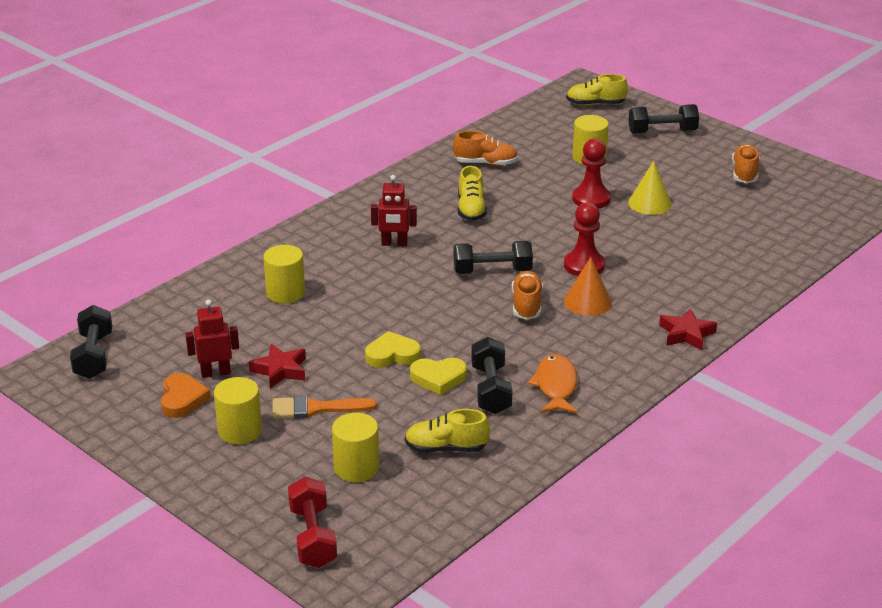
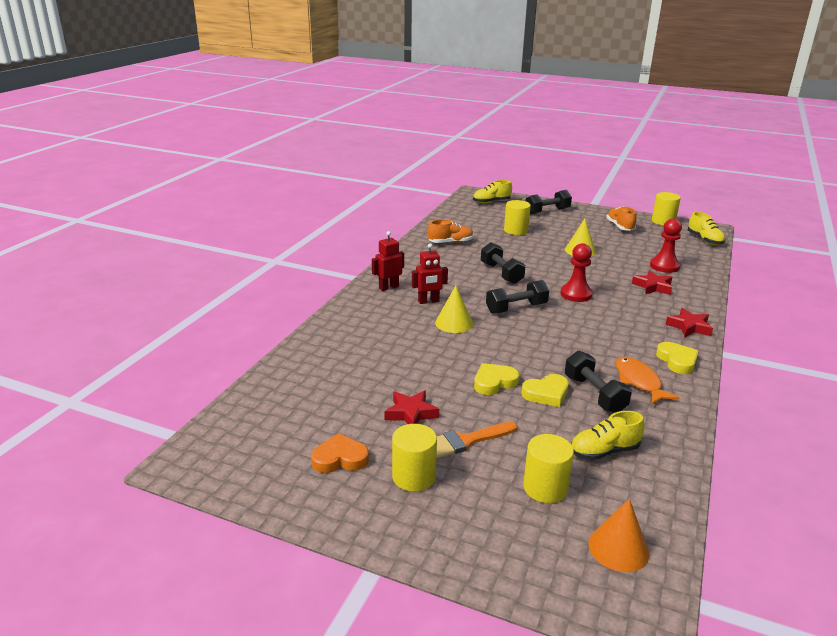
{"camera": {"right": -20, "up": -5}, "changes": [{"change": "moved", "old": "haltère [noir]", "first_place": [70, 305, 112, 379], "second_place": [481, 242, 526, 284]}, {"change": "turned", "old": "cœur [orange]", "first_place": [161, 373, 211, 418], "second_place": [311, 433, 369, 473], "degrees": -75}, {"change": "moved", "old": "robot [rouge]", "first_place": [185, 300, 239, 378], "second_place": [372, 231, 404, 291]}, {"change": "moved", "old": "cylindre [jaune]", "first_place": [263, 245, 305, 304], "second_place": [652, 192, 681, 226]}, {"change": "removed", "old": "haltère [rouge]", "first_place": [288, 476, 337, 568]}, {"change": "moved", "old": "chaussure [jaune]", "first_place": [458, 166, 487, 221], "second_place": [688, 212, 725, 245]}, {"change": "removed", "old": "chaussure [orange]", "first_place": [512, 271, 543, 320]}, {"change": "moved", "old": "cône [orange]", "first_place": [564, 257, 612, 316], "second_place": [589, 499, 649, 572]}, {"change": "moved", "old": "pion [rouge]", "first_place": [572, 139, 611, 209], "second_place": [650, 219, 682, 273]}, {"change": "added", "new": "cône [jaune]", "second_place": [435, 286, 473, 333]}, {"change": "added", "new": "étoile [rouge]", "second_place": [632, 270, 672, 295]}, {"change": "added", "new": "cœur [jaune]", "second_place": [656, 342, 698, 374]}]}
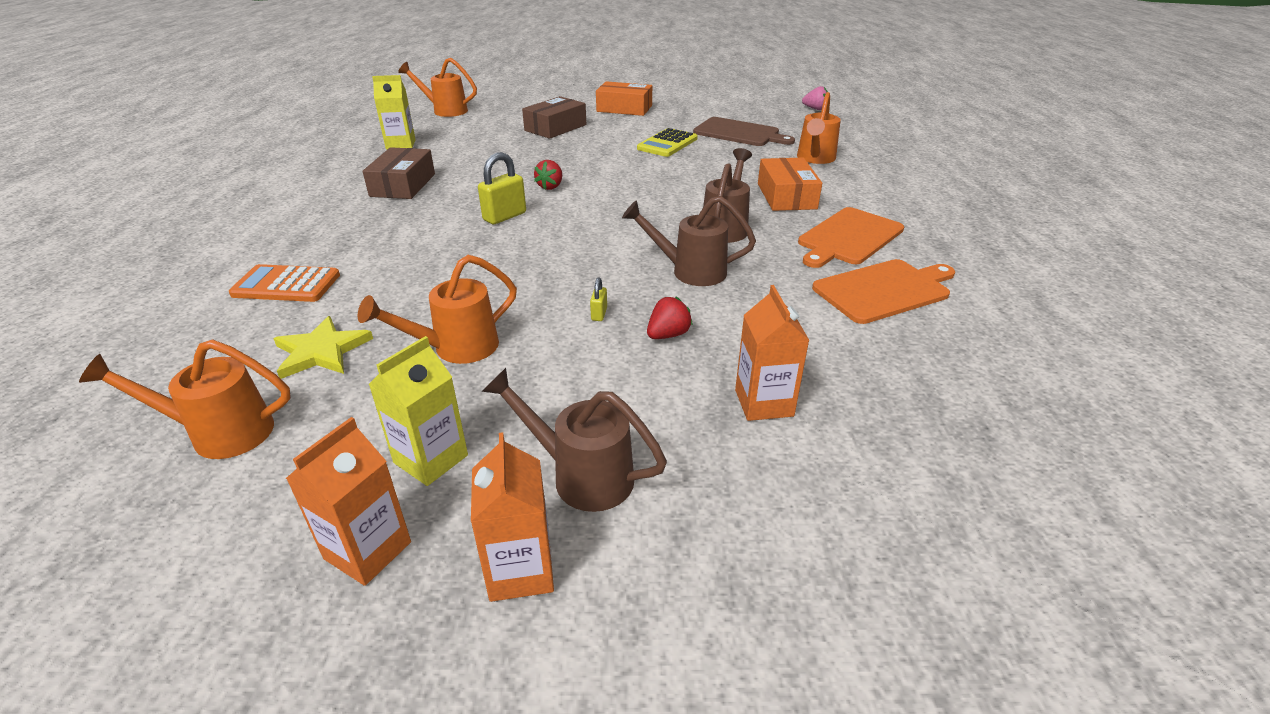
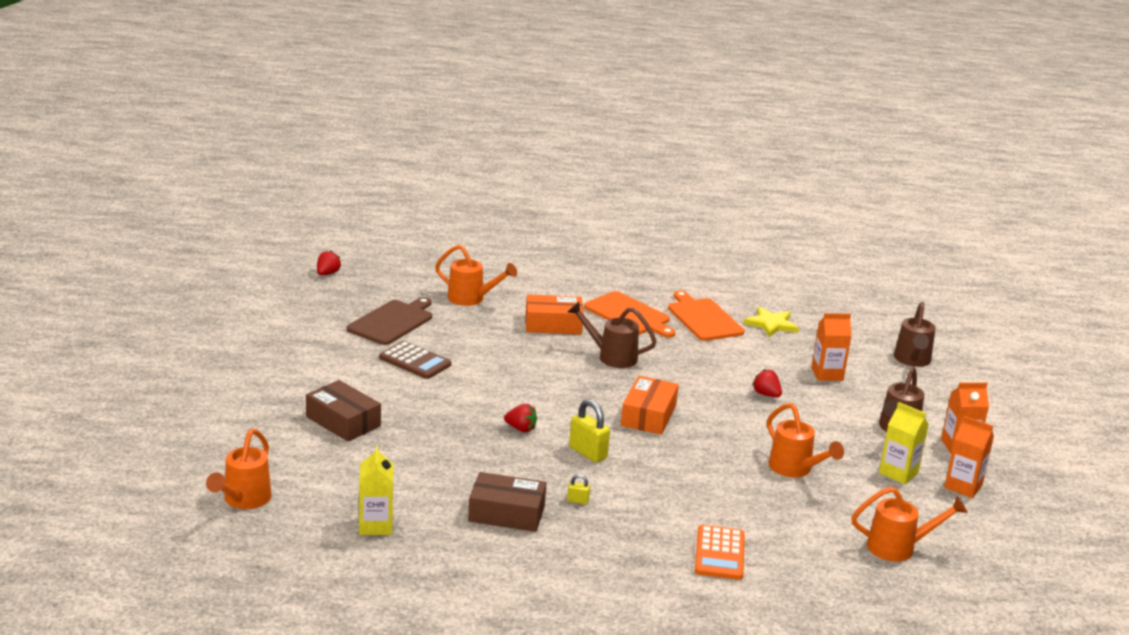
{"camera": {"right": -90, "up": -10}, "changes": [{"change": "turned", "old": "arrosoir [orange]", "first_place": [79, 340, 291, 459], "second_place": [851, 487, 968, 562], "degrees": -90}, {"change": "moved", "old": "étoile [jaune]", "first_place": [273, 316, 373, 379], "second_place": [743, 307, 799, 337]}, {"change": "moved", "old": "cadenas [jaune]", "first_place": [590, 278, 607, 321], "second_place": [567, 474, 590, 504]}, {"change": "moved", "old": "boîte [orange]", "first_place": [596, 81, 652, 116], "second_place": [621, 376, 679, 435]}, {"change": "moved", "old": "arrosoir [marron]", "first_place": [622, 196, 756, 286], "second_place": [894, 302, 936, 367]}, {"change": "recoloured", "old": "calculatrice [jaune]", "new": "calculatrice [marron]", "first_place": [637, 128, 698, 157], "second_place": [379, 341, 451, 379]}, {"change": "recoloured", "old": "fraise [rose]", "new": "fraise [rouge]", "first_place": [802, 86, 828, 110], "second_place": [317, 250, 341, 275]}]}
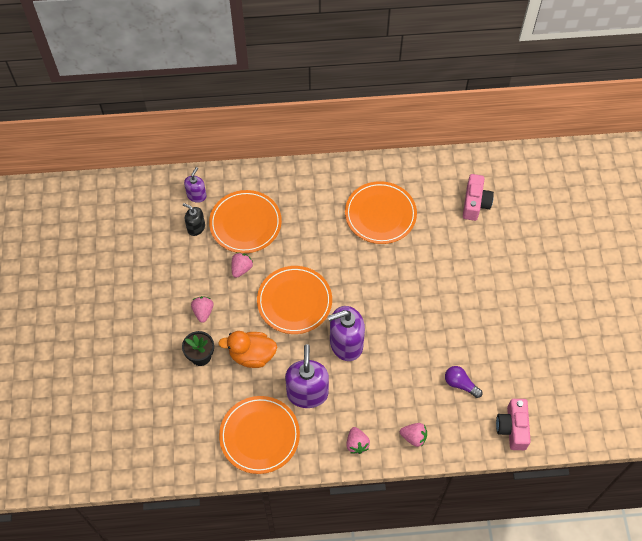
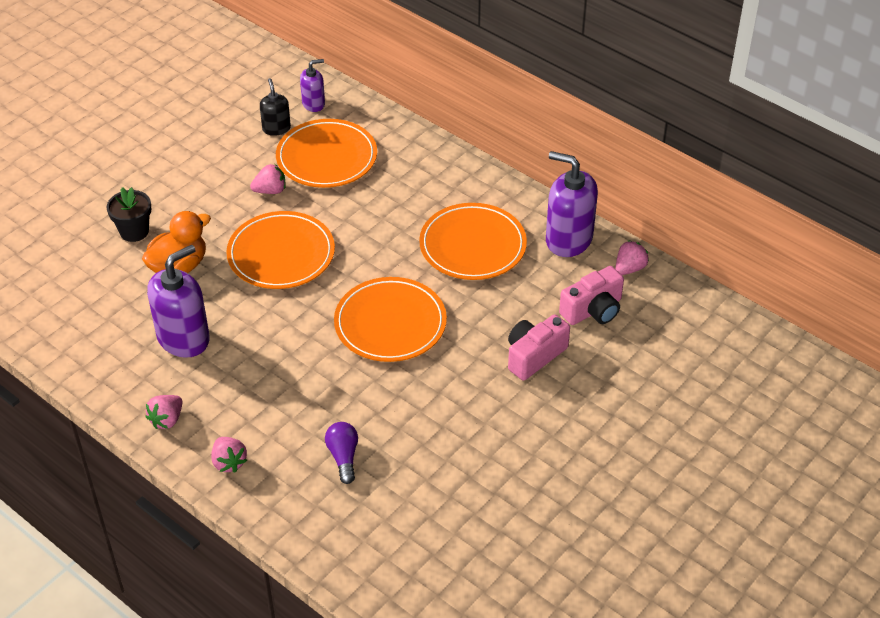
{"camera": {"right": 45, "up": -15}, "changes": [{"change": "moved", "old": "fraise [rose]", "first_place": [191, 296, 214, 323], "second_place": [616, 240, 649, 275]}, {"change": "turned", "old": "canard [orange]", "first_place": [218, 331, 277, 368], "second_place": [142, 211, 211, 273], "degrees": 90}, {"change": "moved", "old": "assiette [orange]", "first_place": [219, 396, 300, 474], "second_place": [334, 277, 447, 362]}, {"change": "moved", "old": "distributeur de savon [violet]", "first_place": [328, 306, 365, 361], "second_place": [546, 151, 598, 257]}, {"change": "moved", "old": "appareil photo [rose]", "first_place": [496, 399, 531, 450], "second_place": [508, 314, 570, 381]}]}
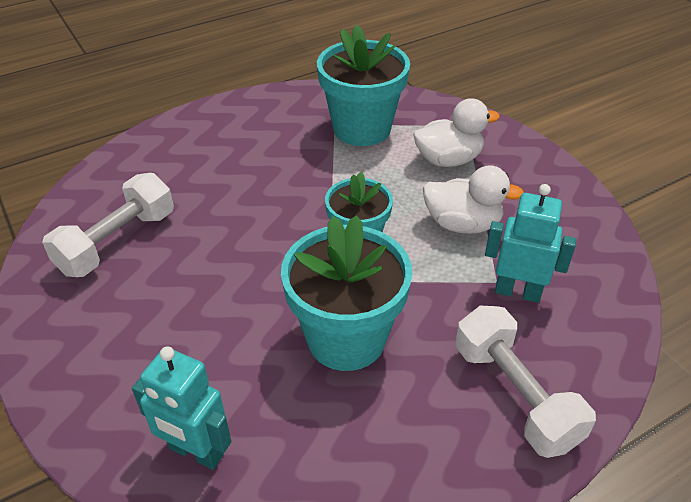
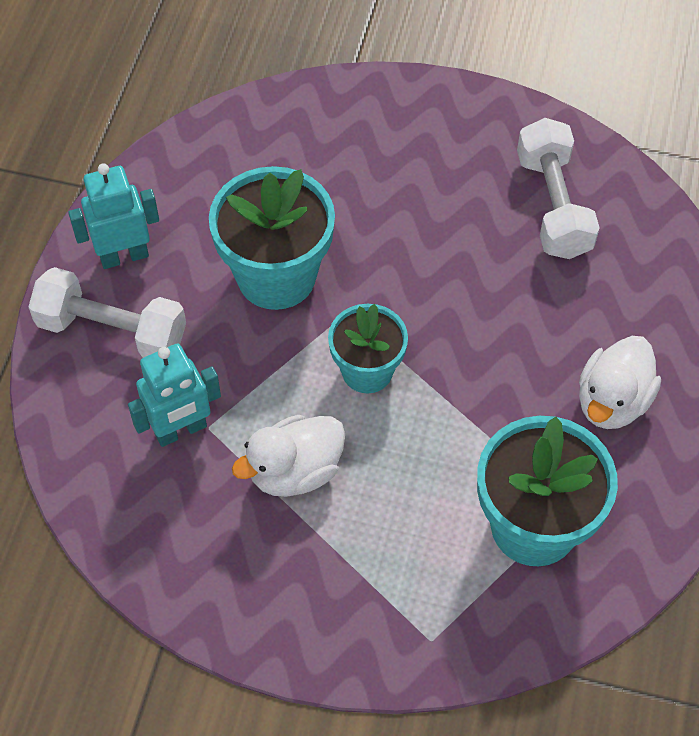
{"camera": {"right": 135, "up": 15}, "changes": [{"change": "moved", "old": "robot [turquoise]", "first_place": [132, 346, 232, 470], "second_place": [68, 163, 159, 269]}, {"change": "moved", "old": "canard [blanc]", "first_place": [413, 98, 500, 167], "second_place": [579, 336, 661, 429]}]}
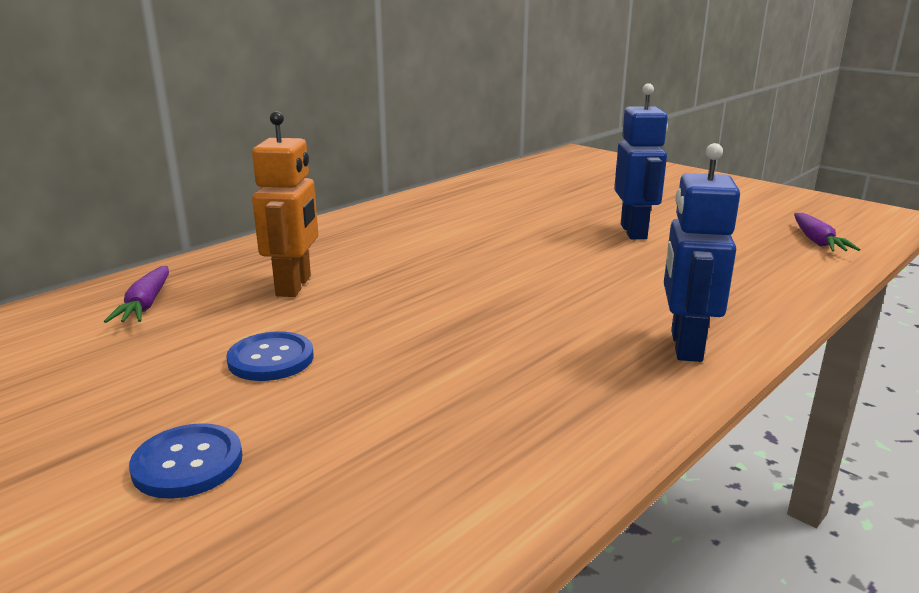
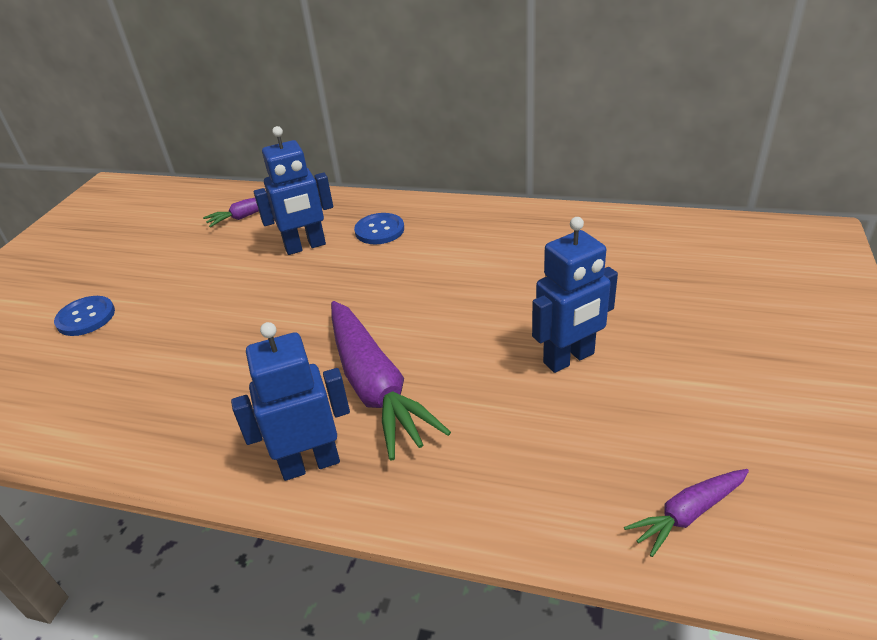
{"camera": {"right": 65, "up": 15}, "changes": [{"change": "moved", "old": "bouton [bleu]", "first_place": [226, 331, 314, 381], "second_place": [354, 213, 404, 244]}, {"change": "recoloured", "old": "robot [orange]", "new": "robot [bleu]", "first_place": [252, 111, 318, 297], "second_place": [254, 126, 333, 255]}, {"change": "added", "new": "carotte [violet]", "second_place": [331, 301, 451, 461]}]}
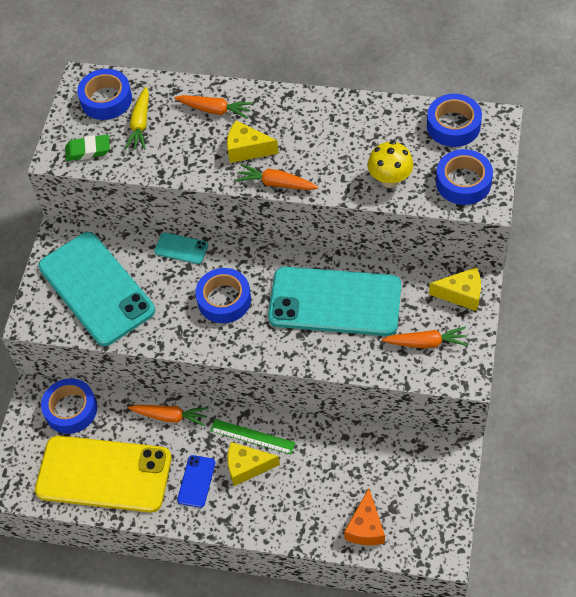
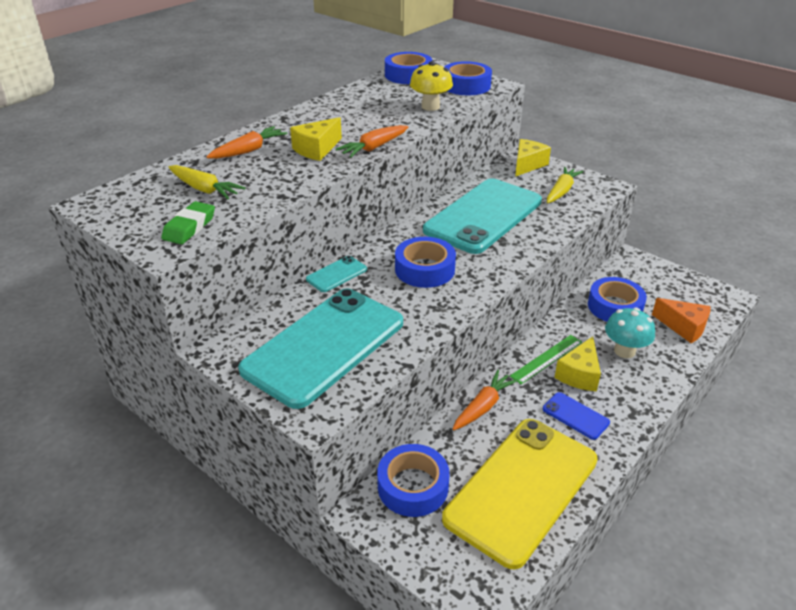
{"camera": {"right": -65, "up": -20}, "changes": [{"change": "turned", "old": "téléphone [turquoise]", "first_place": [38, 232, 155, 346], "second_place": [238, 289, 403, 409], "degrees": -45}, {"change": "moved", "old": "ruban adhésif [bleu]", "first_place": [77, 69, 132, 120], "second_place": [588, 277, 647, 322]}, {"change": "recoloured", "old": "carotte [orange]", "new": "carotte [jaune]", "first_place": [382, 327, 468, 348], "second_place": [547, 167, 583, 203]}, {"change": "added", "new": "champignon [turquoise]", "second_place": [605, 308, 655, 358]}]}
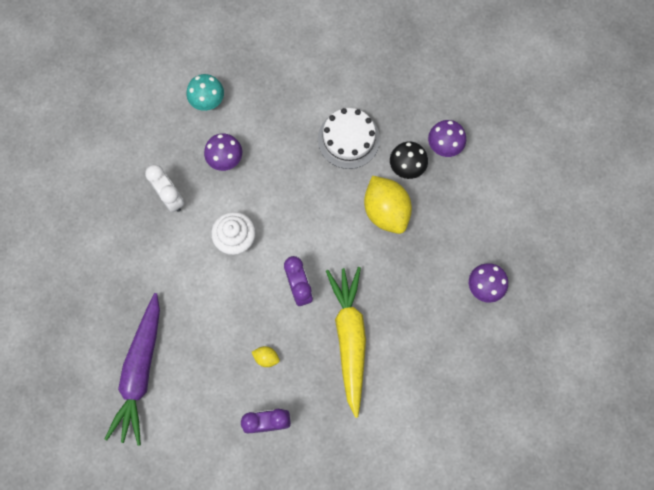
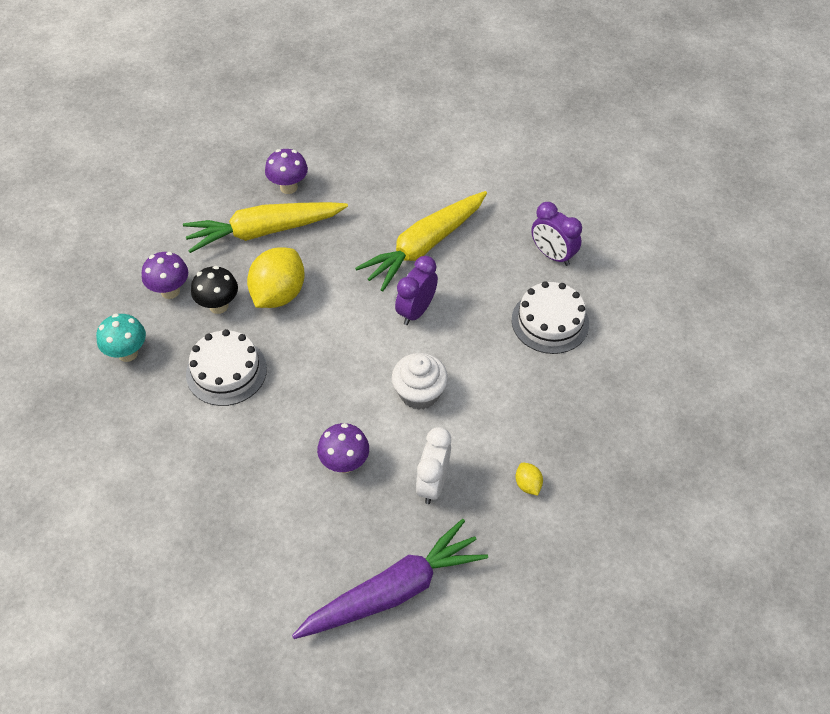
{"camera": {"right": -130, "up": -20}, "changes": [{"change": "moved", "old": "carotte [violet]", "first_place": [105, 293, 160, 446], "second_place": [292, 519, 488, 639]}, {"change": "moved", "old": "champignon [turquoise]", "first_place": [186, 74, 224, 111], "second_place": [96, 314, 146, 362]}, {"change": "moved", "old": "citron [jaune]", "first_place": [252, 346, 280, 367], "second_place": [516, 462, 543, 496]}, {"change": "added", "new": "carotte [jaune]", "second_place": [183, 202, 348, 253]}, {"change": "added", "new": "gâteau [blanc]", "second_place": [512, 281, 589, 354]}]}
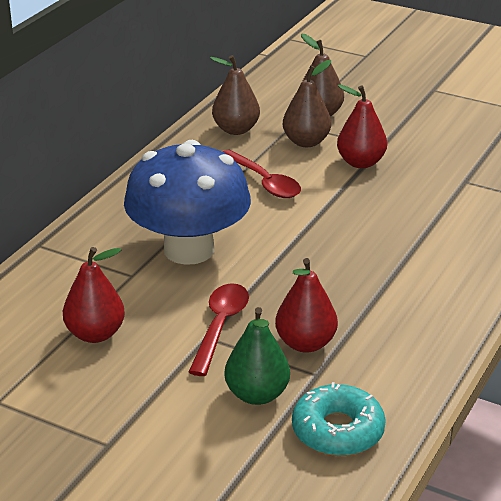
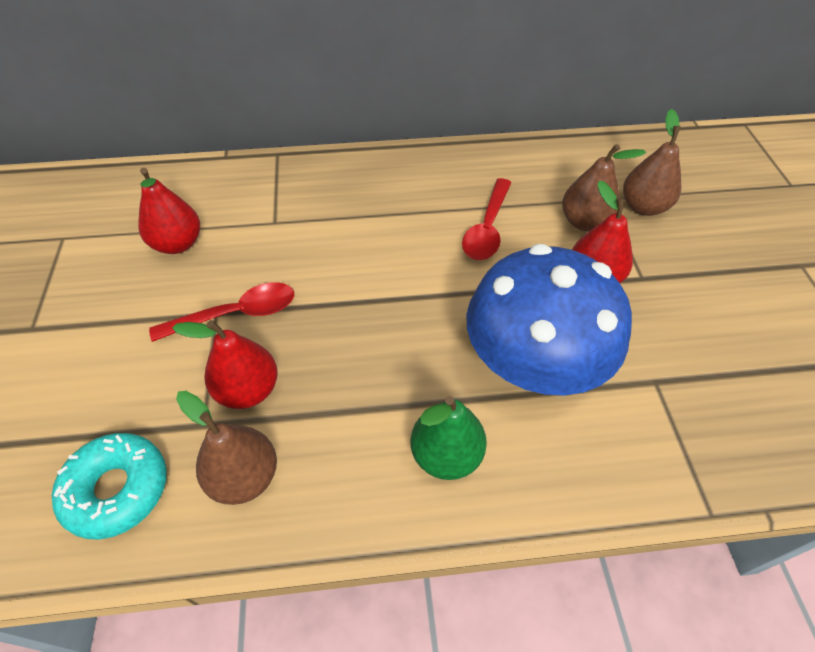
{"camera": {"right": 55, "up": 20}, "changes": [{"change": "moved", "old": "champignon [bleu]", "first_place": [124, 140, 251, 265], "second_place": [467, 244, 632, 396]}, {"change": "moved", "old": "poire [marron]", "first_place": [210, 55, 260, 135], "second_place": [176, 391, 277, 505]}, {"change": "moved", "old": "poire [vert]", "first_place": [224, 307, 290, 405], "second_place": [411, 396, 487, 480]}]}
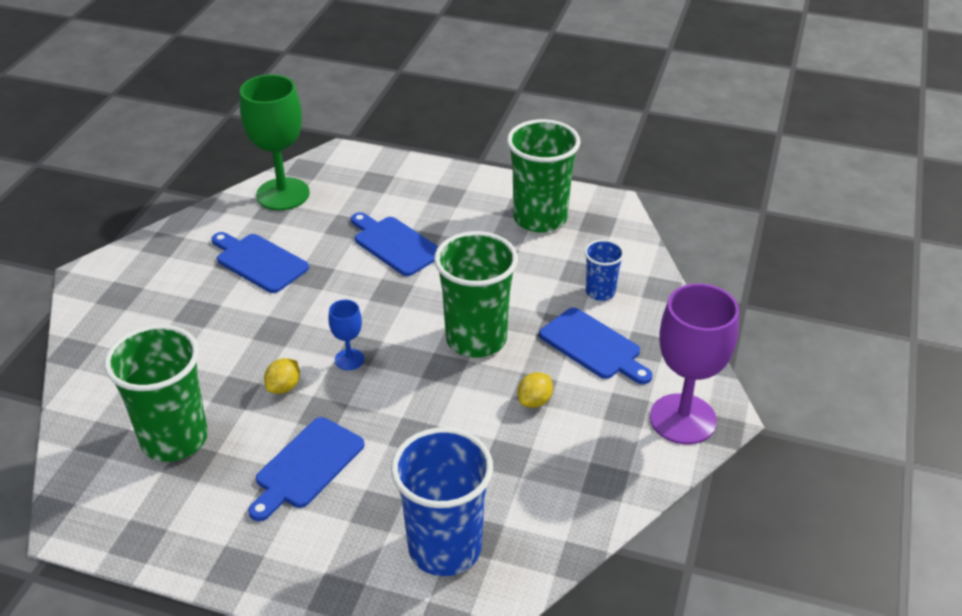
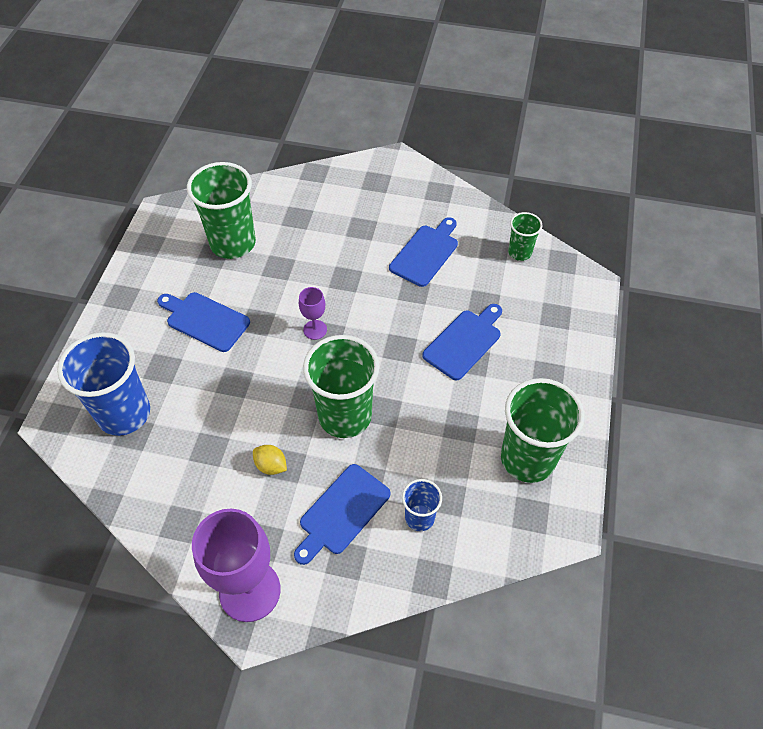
{"camera": {"right": 85, "up": 15}, "changes": [{"change": "replaced", "old": "verre à pied [vert]", "new": "gobelet [vert]", "first_place": [240, 74, 310, 210], "second_place": [508, 212, 543, 261]}, {"change": "removed", "old": "citron [jaune]", "first_place": [264, 358, 300, 394]}, {"change": "recoloured", "old": "verre à pied [bleu]", "new": "verre à pied [violet]", "first_place": [329, 300, 364, 370], "second_place": [299, 287, 327, 340]}]}
